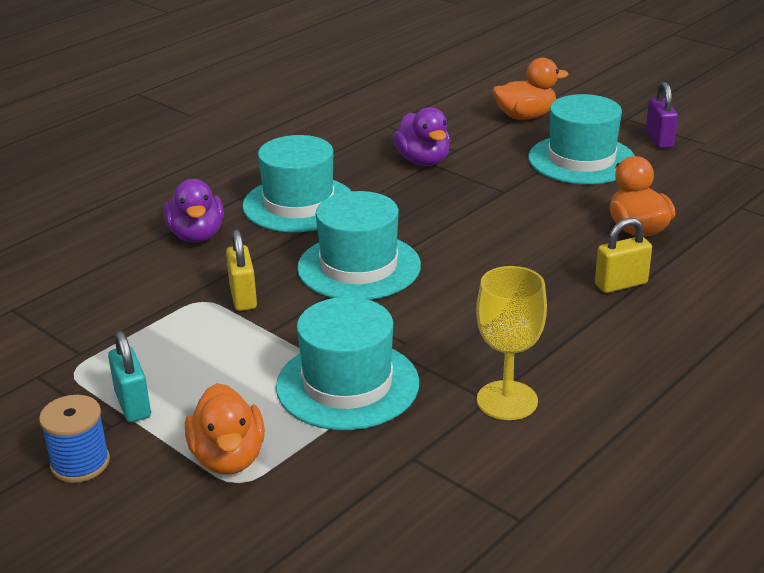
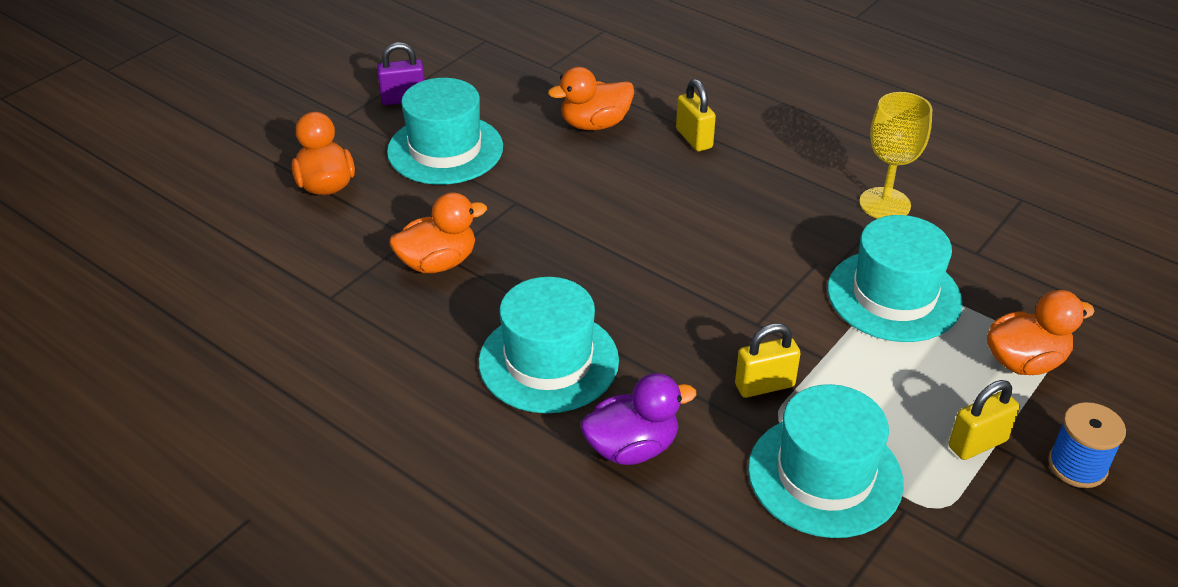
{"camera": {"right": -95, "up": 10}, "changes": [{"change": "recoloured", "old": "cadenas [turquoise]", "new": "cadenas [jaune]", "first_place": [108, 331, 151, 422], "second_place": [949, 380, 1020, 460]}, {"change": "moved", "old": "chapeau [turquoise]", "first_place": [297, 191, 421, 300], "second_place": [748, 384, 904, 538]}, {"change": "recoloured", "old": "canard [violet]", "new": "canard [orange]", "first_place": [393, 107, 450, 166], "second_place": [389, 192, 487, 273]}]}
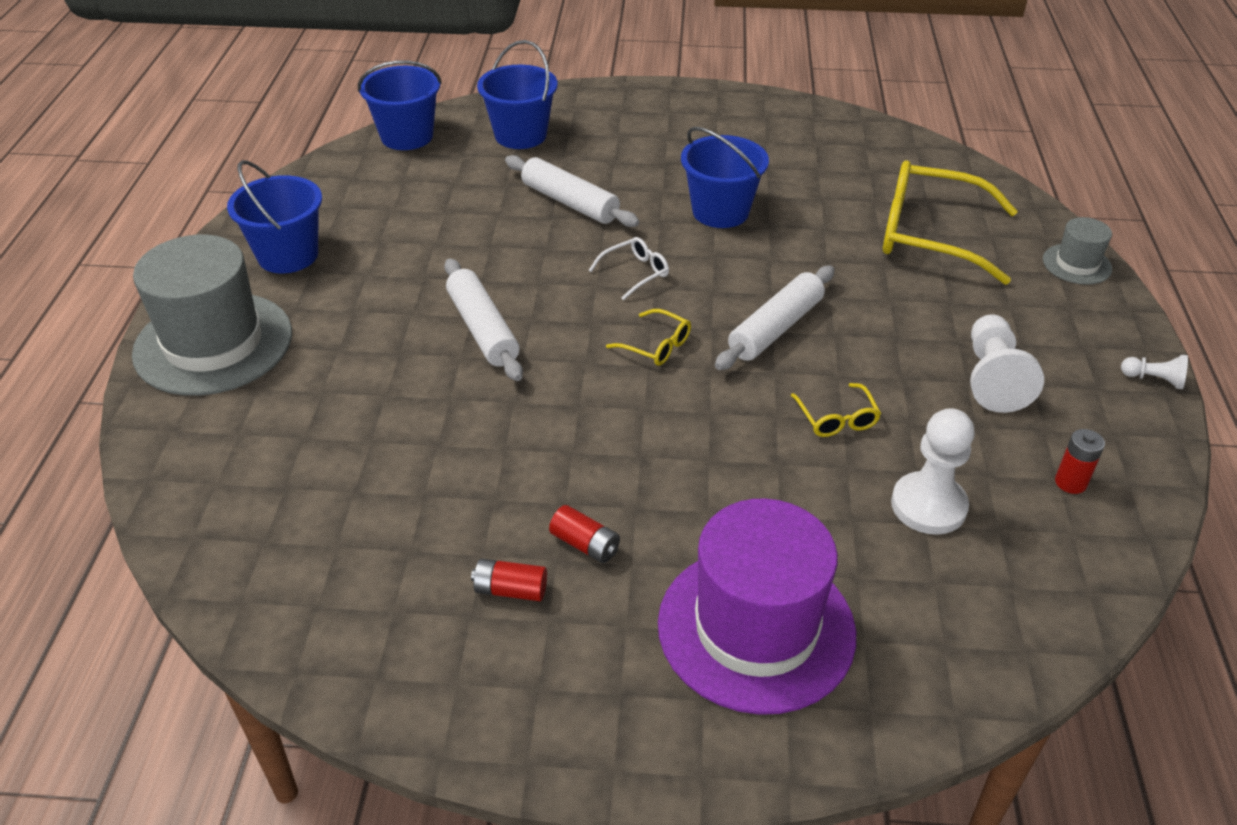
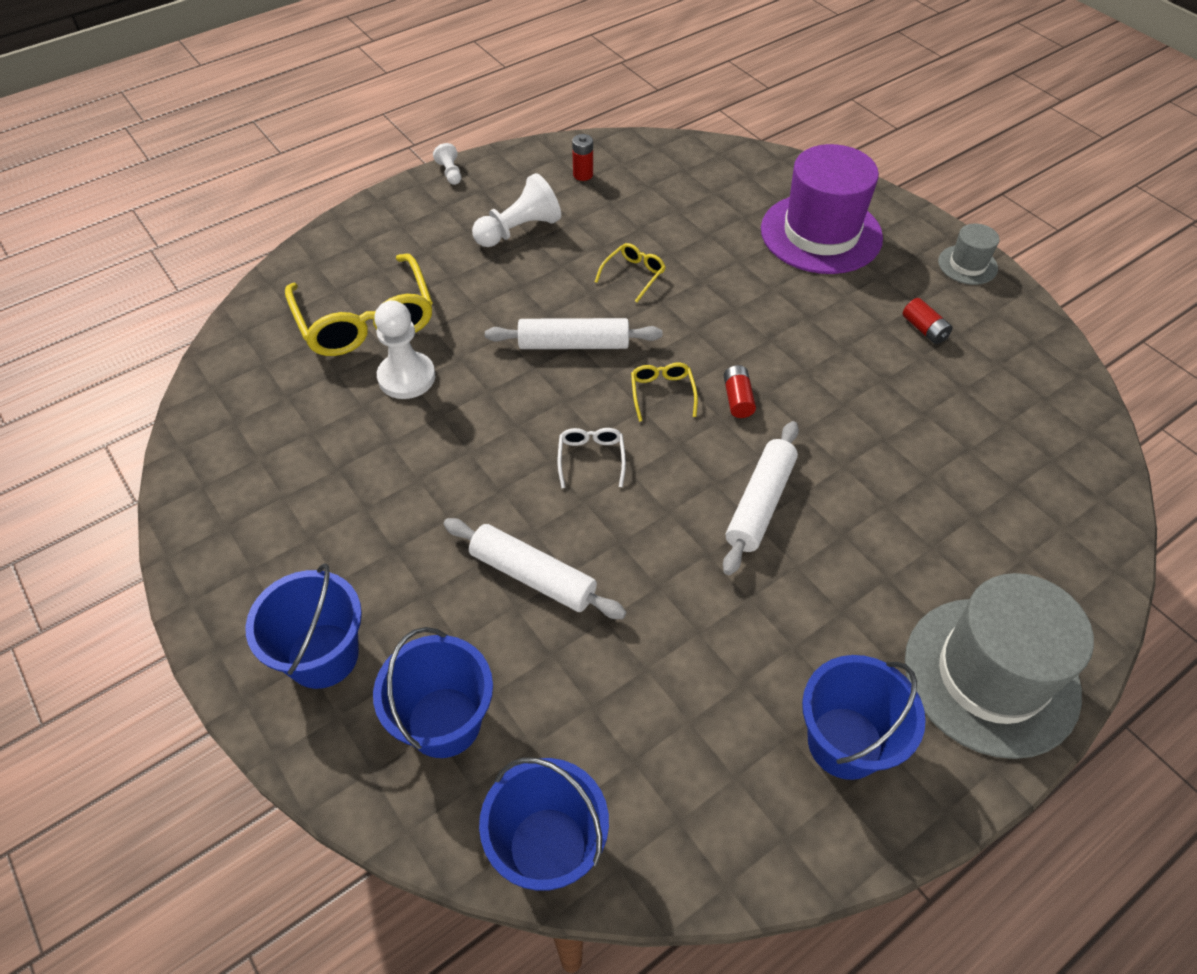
{"camera": {"right": -130, "up": 10}, "changes": [{"change": "turned", "old": "rouleau à pâtisserie [blanc]", "first_place": [505, 155, 639, 227], "second_place": [444, 518, 626, 619], "degrees": -60}, {"change": "moved", "old": "pile [rouge]", "first_place": [549, 505, 620, 563], "second_place": [724, 365, 756, 418]}, {"change": "turned", "old": "lunettes [blanc]", "first_place": [589, 237, 669, 300], "second_place": [558, 428, 626, 488], "degrees": 75}, {"change": "moved", "old": "seau [bleu]", "first_place": [681, 127, 769, 228], "second_place": [246, 563, 362, 689]}, {"change": "moved", "old": "pion [blanc]", "first_place": [891, 408, 975, 535], "second_place": [374, 300, 435, 399]}, {"change": "moved", "old": "chapeau [gris]", "first_place": [1043, 217, 1112, 285], "second_place": [938, 223, 999, 285]}]}
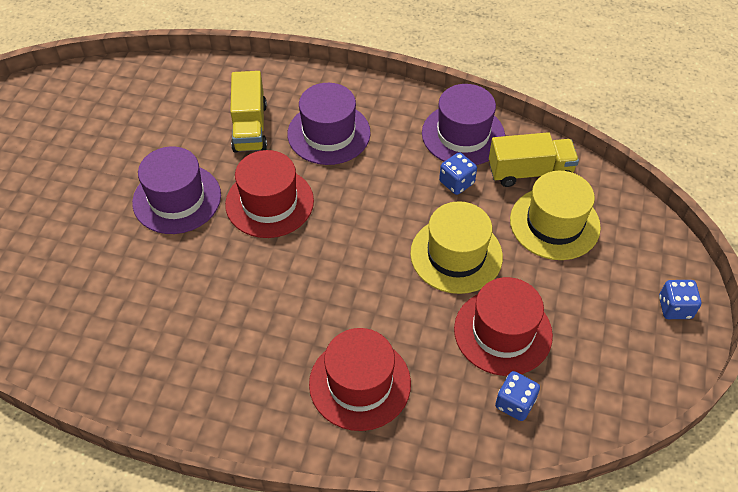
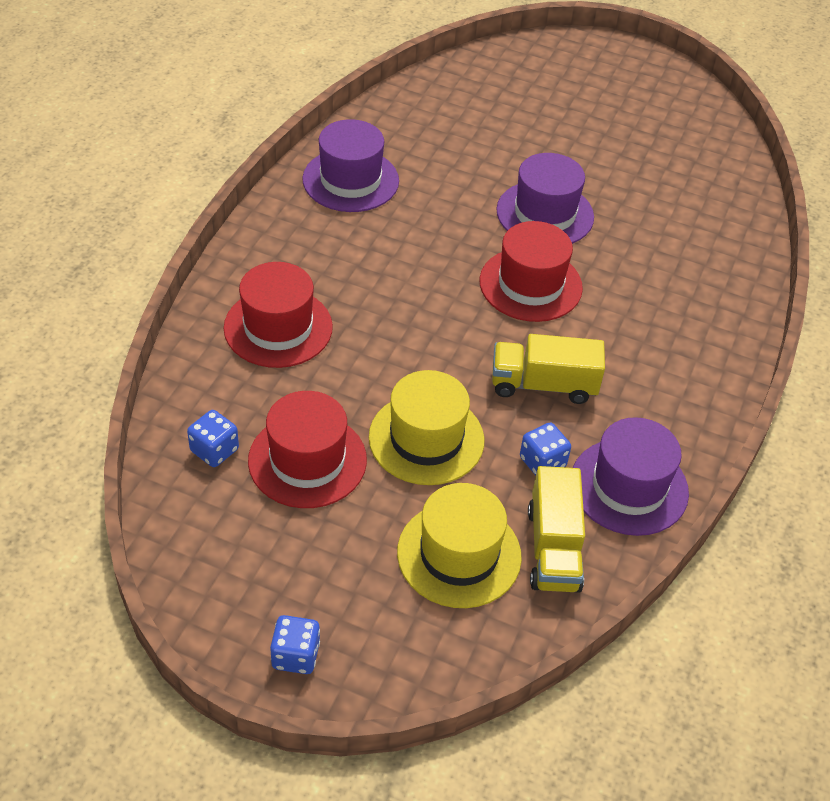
{"camera": {"right": 95, "up": -5}, "changes": [{"change": "moved", "old": "camion [jaune]", "first_place": [230, 71, 267, 152], "second_place": [492, 334, 605, 404]}, {"change": "moved", "old": "chapeau [violet]", "first_place": [288, 83, 371, 165], "second_place": [302, 119, 399, 212]}]}
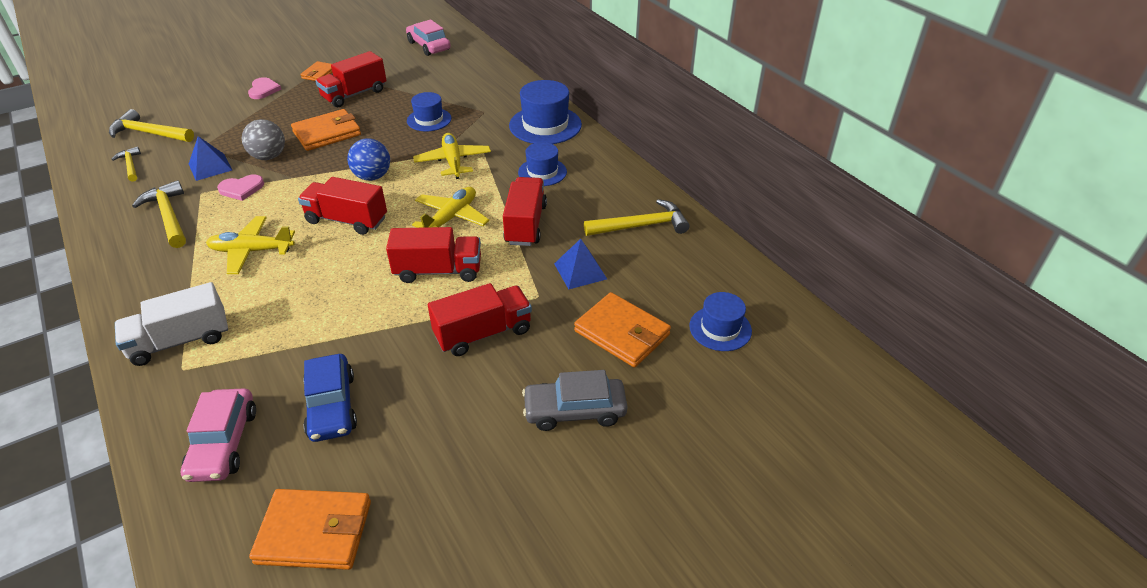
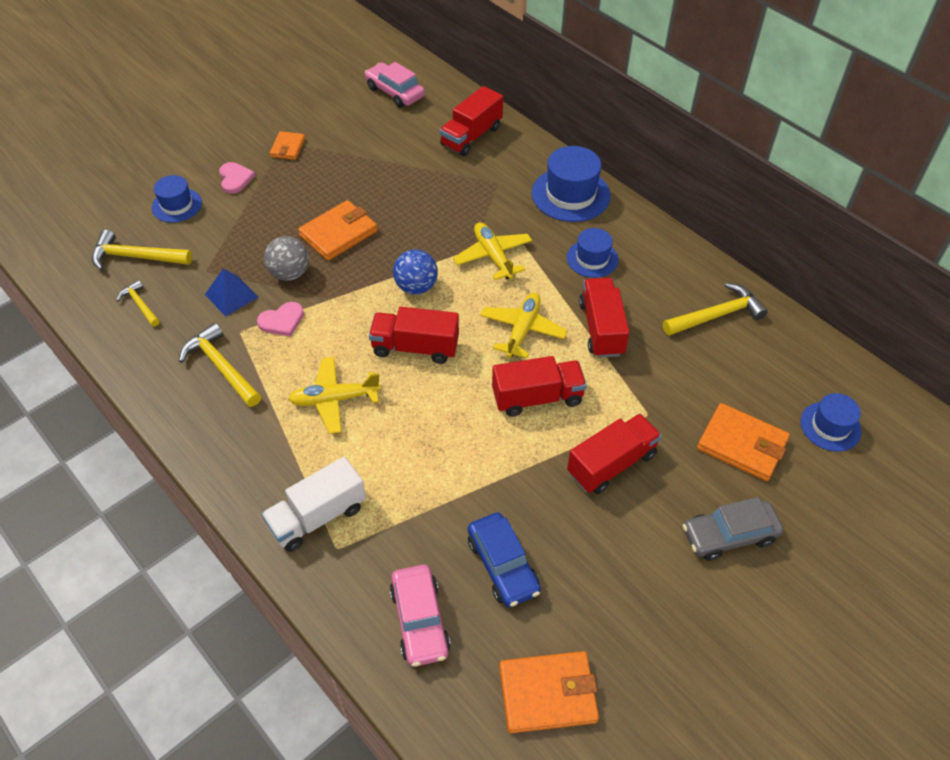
{"camera": {"right": -10, "up": 10}, "changes": [{"change": "moved", "old": "camion [rouge]", "first_place": [316, 51, 387, 107], "second_place": [440, 86, 503, 156]}, {"change": "moved", "old": "chapeau [bleu]", "first_place": [407, 92, 451, 131], "second_place": [152, 175, 202, 223]}, {"change": "removed", "old": "pyramide [bleu]", "first_place": [554, 239, 607, 289]}]}
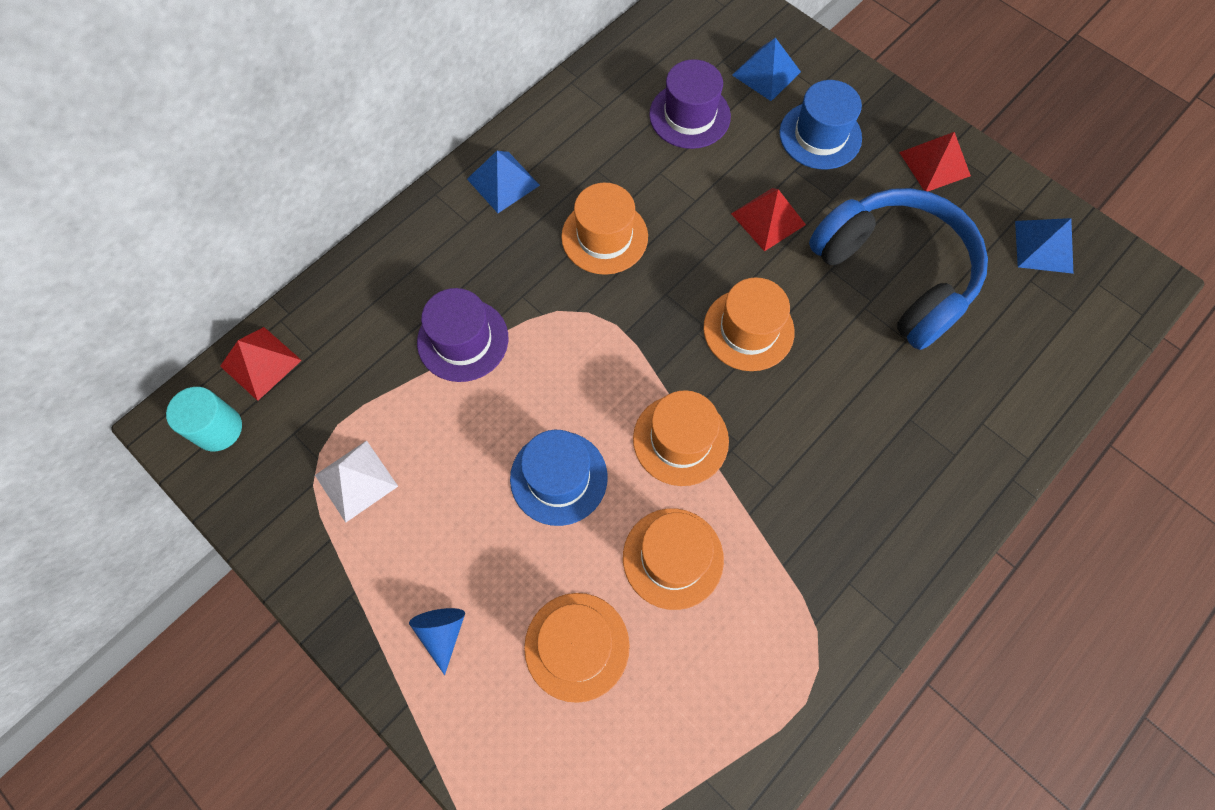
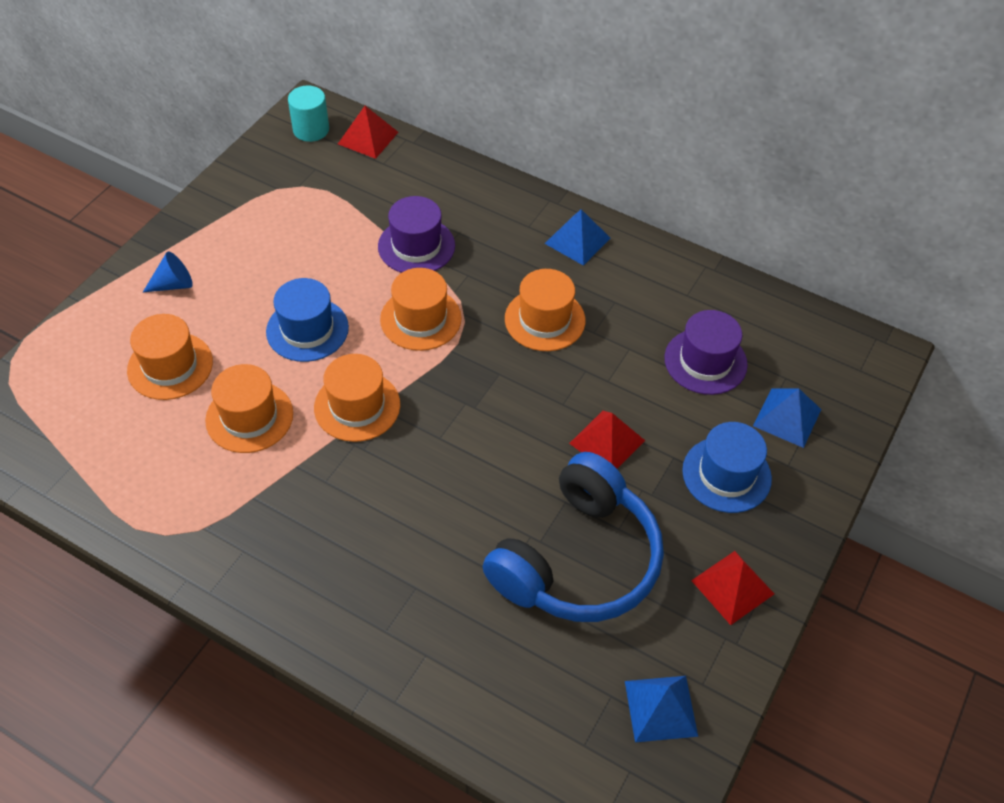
{"camera": {"right": 75, "up": -15}, "changes": [{"change": "removed", "old": "pyramide [blanc]", "first_place": [315, 440, 398, 522]}, {"change": "moved", "old": "chapeau [orange]", "first_place": [703, 277, 795, 371], "second_place": [380, 268, 462, 351]}]}
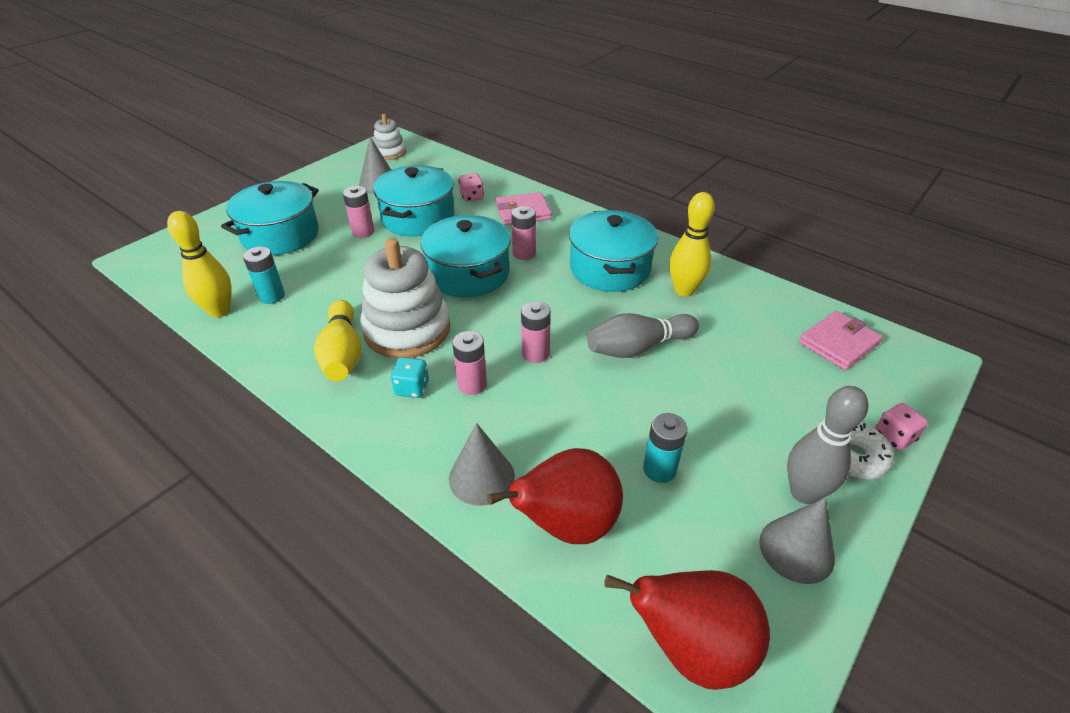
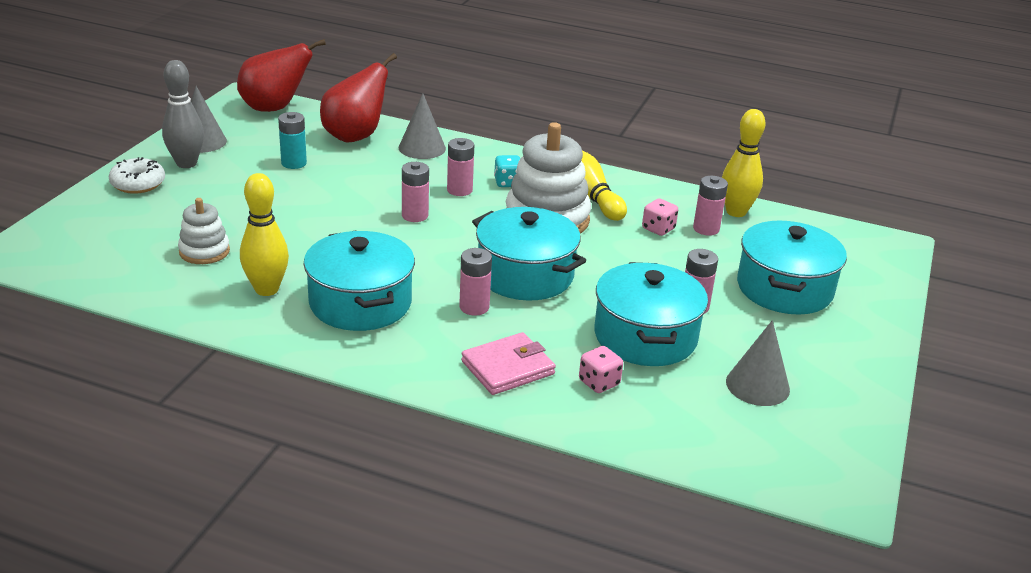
{"camera": {"right": 160, "up": -10}, "changes": [{"change": "recoloured", "old": "pile [turquoise]", "new": "pile [rose]", "first_place": [243, 246, 285, 304], "second_place": [693, 176, 728, 236]}, {"change": "moved", "old": "jouet à empiler [blanc]", "first_place": [373, 114, 406, 160], "second_place": [178, 198, 230, 264]}, {"change": "removed", "old": "quille [gris]", "first_place": [587, 313, 699, 358]}, {"change": "removed", "old": "portefeuille [rose]", "first_place": [799, 311, 883, 371]}, {"change": "moved", "old": "dé [rose]", "first_place": [875, 403, 928, 451], "second_place": [642, 199, 678, 236]}]}
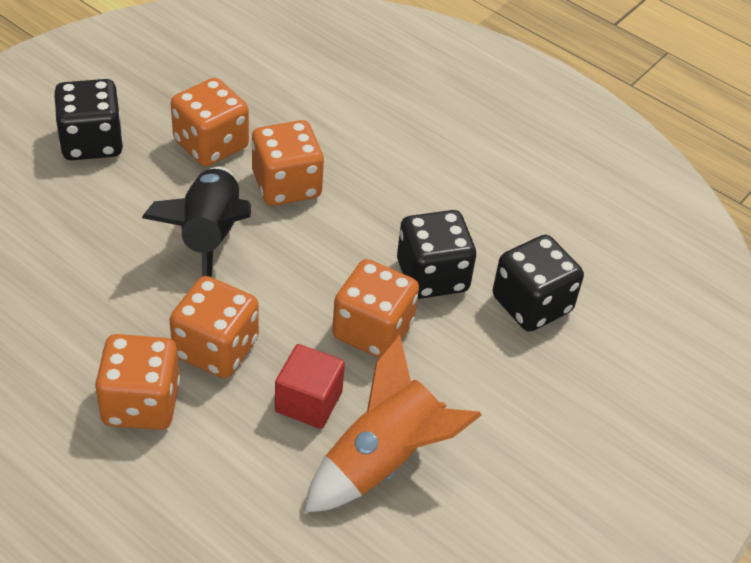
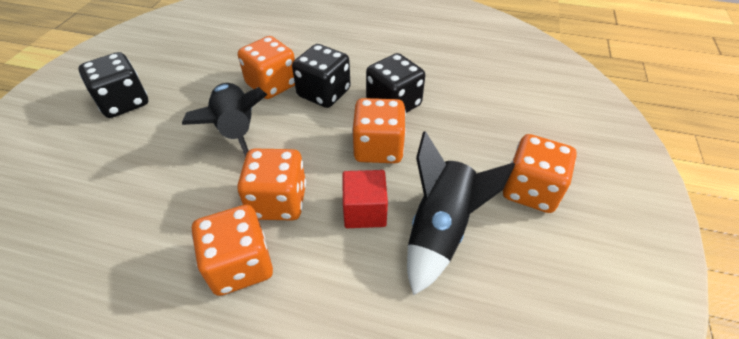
{"camera": {"right": -20, "up": 0}, "changes": [{"change": "moved", "old": "dé [orange]", "first_place": [171, 78, 249, 167], "second_place": [503, 134, 577, 213]}, {"change": "recoloured", "old": "fusée [orange]", "new": "fusée [noir]", "first_place": [305, 335, 482, 512], "second_place": [407, 131, 515, 296]}, {"change": "moved", "old": "dé [noir]", "first_place": [493, 235, 584, 332], "second_place": [292, 44, 350, 108]}]}
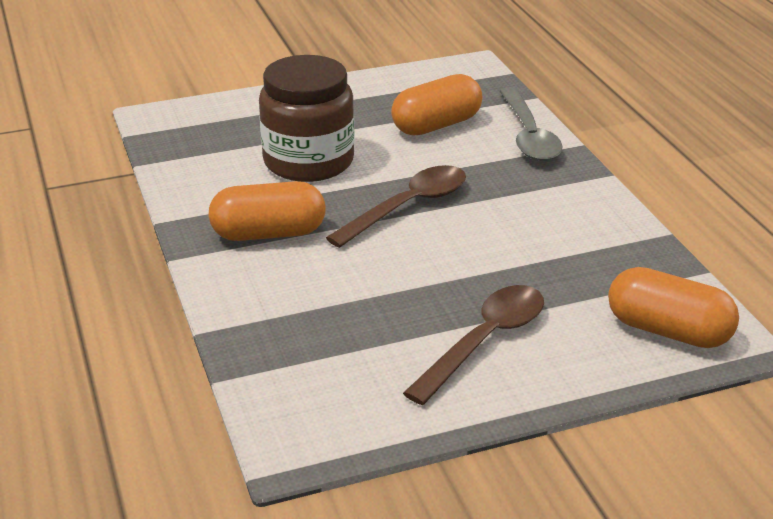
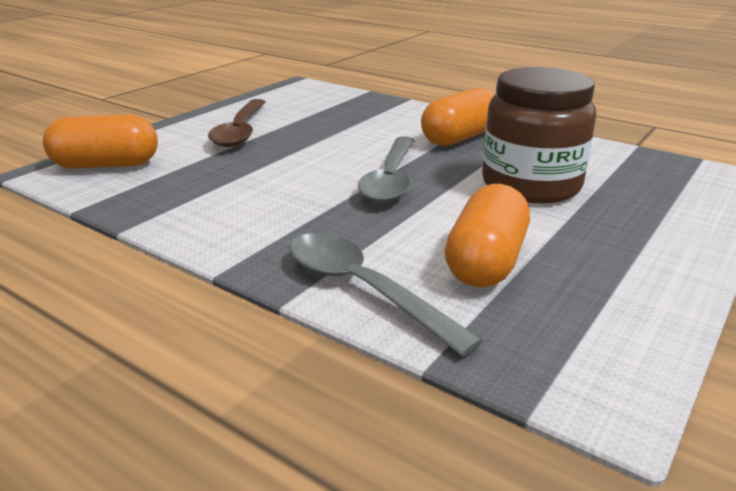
{"camera": {"right": 145, "up": -5}, "changes": [{"change": "recoloured", "old": "cuillère [marron]", "new": "cuillère [gris]", "first_place": [326, 165, 466, 248], "second_place": [358, 136, 415, 203]}]}
